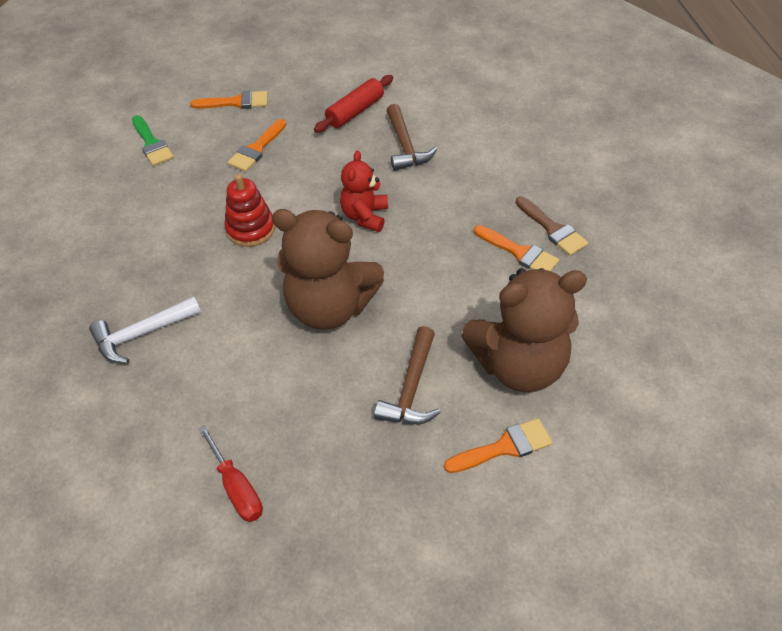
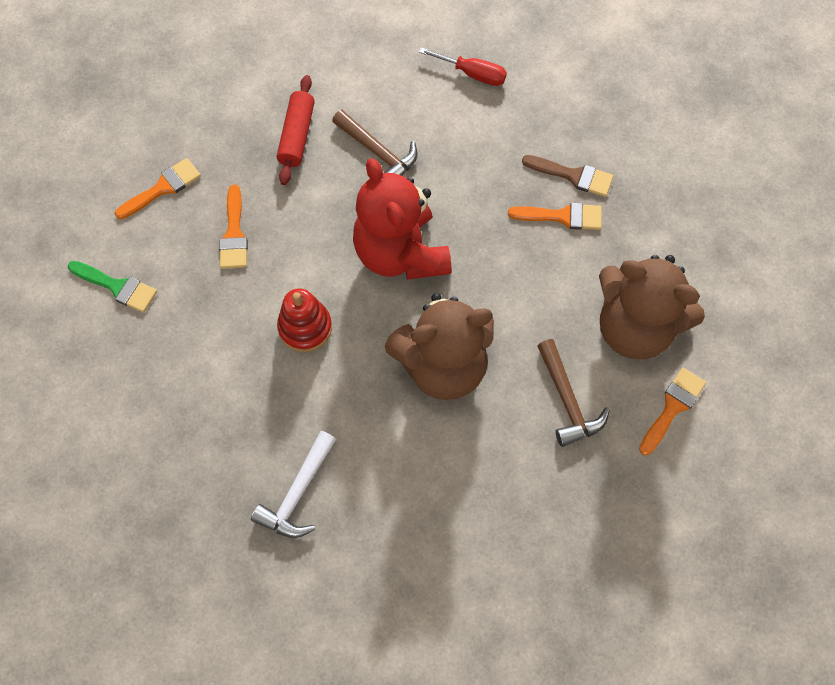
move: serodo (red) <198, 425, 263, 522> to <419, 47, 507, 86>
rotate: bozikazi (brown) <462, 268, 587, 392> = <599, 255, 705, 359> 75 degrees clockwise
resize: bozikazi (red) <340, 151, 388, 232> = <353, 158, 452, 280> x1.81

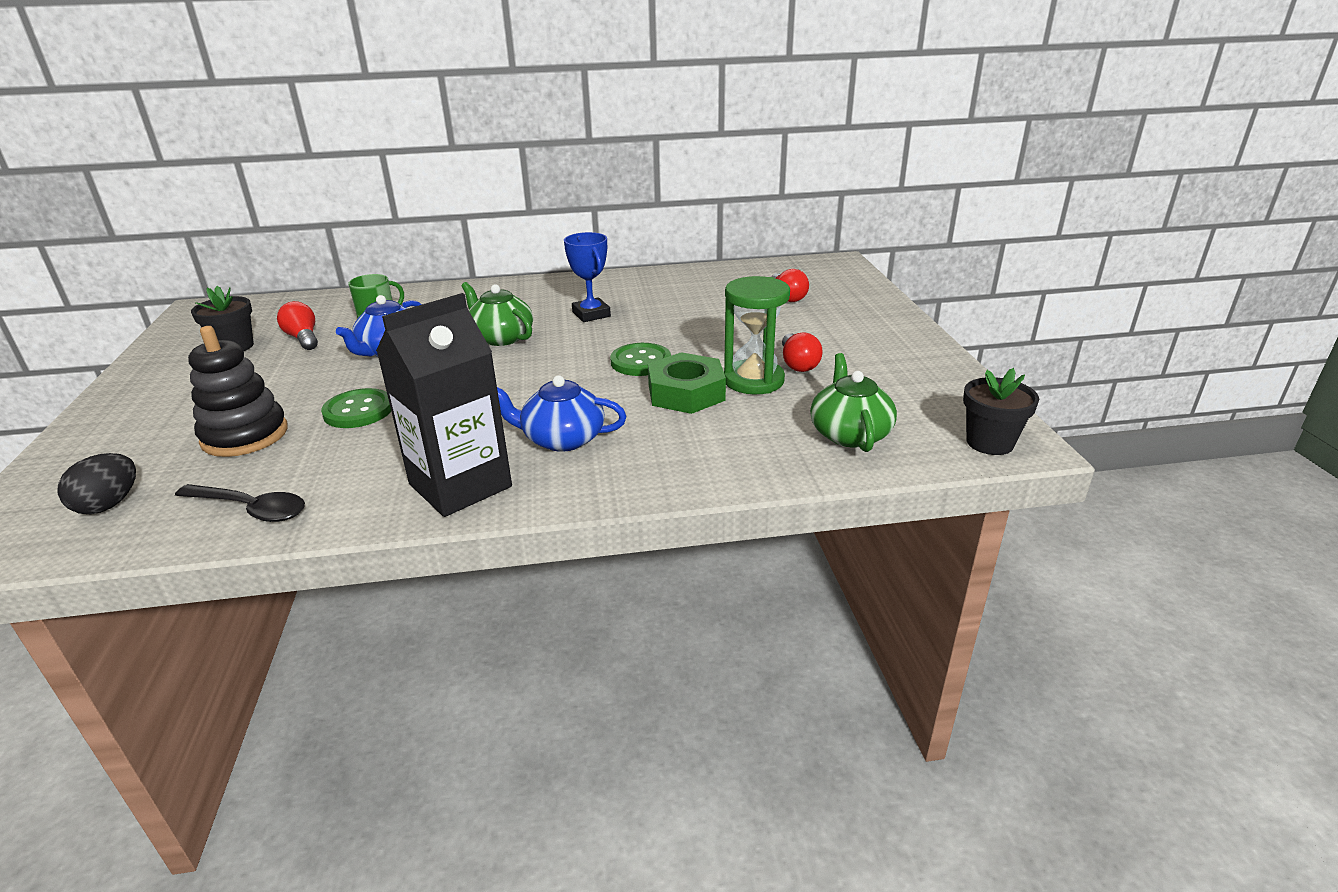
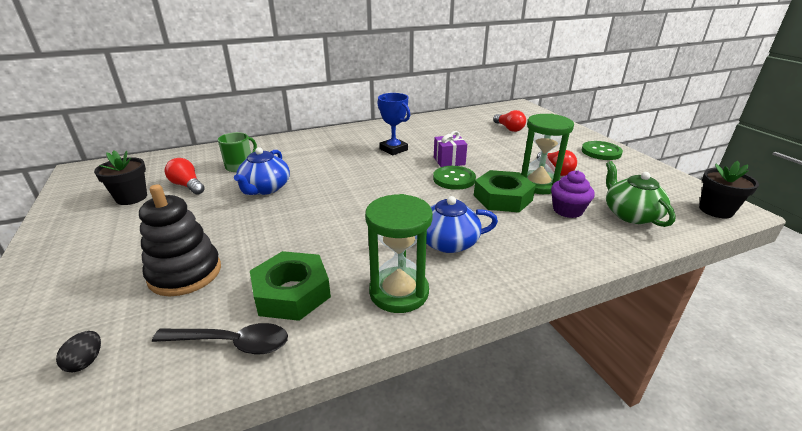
delete: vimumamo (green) <461, 282, 533, 346>
insert: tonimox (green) <250, 251, 331, 321>; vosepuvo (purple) <434, 131, 467, 167>; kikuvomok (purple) <551, 170, 595, 218>
move: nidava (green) <321, 388, 391, 428> to <582, 141, 623, 160>
replace: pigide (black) <376, 293, 512, 517> to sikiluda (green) <365, 194, 433, 313>
resize: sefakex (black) <57, 453, 136, 514> = <56, 331, 101, 372> x0.63

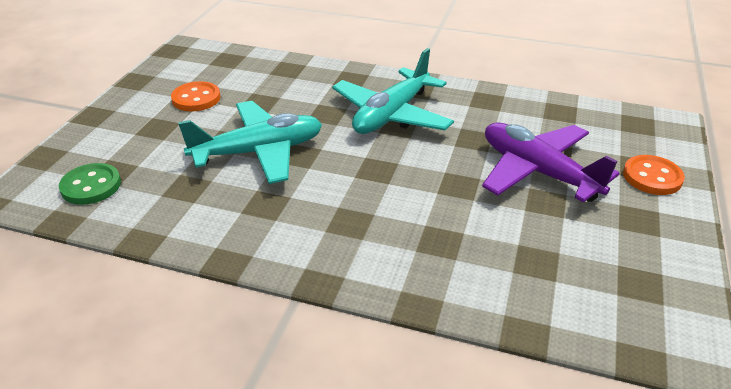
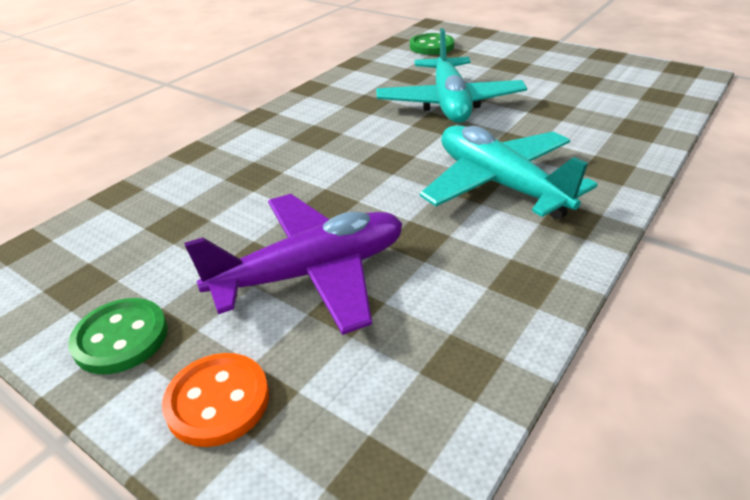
delete: nidava (orange) <171, 81, 221, 112>
insert: nidava (green) <68, 298, 168, 374>

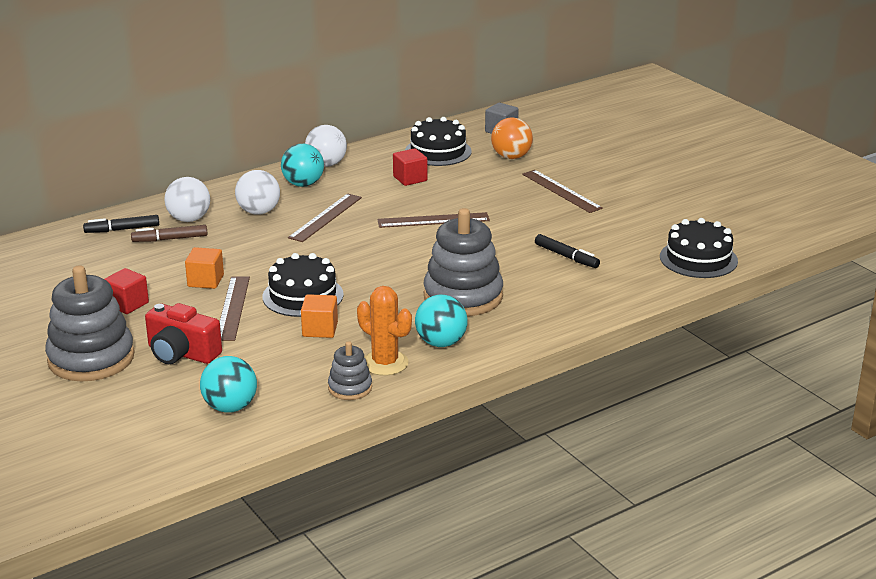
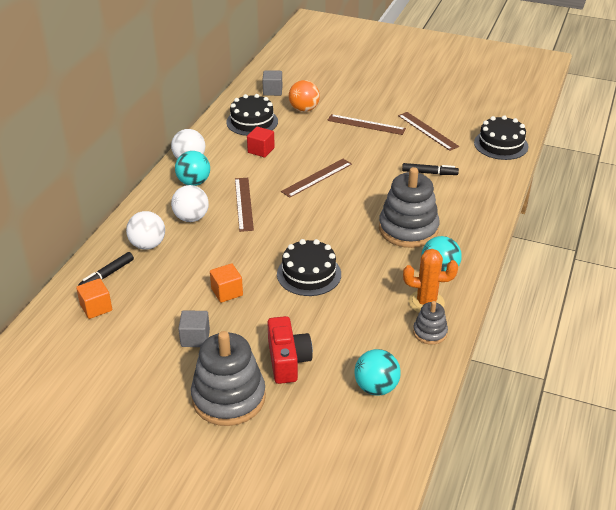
delete: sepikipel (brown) <131, 225, 207, 242>
move: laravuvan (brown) <220, 277, 250, 341> to <398, 112, 459, 151>; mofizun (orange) <301, 294, 338, 338> to <76, 278, 112, 319>
recolor: mofizun (red) <105, 268, 149, 314> to mofizun (grey) <178, 310, 210, 347>
rotate: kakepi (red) <145, 303, 222, 364> = <267, 316, 313, 384> 90 degrees counterclockwise

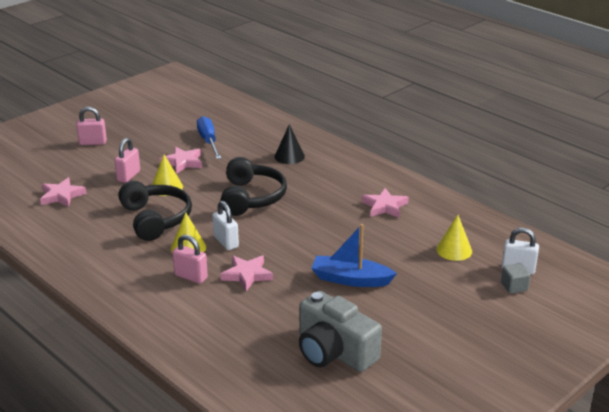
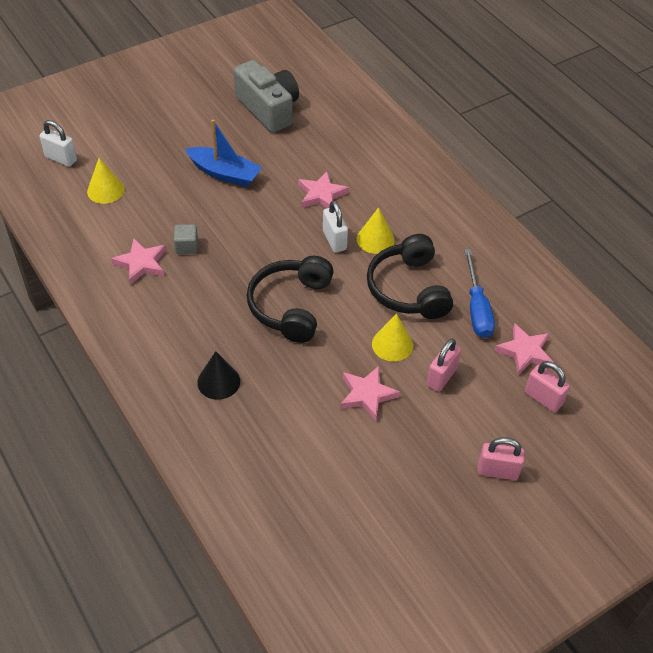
move: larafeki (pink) <172, 234, 208, 284> to <525, 361, 570, 412>; serodo (blue) <197, 116, 221, 159> to <464, 249, 495, 338>; mofizun (grey) <501, 263, 531, 294> to <174, 224, 198, 254>

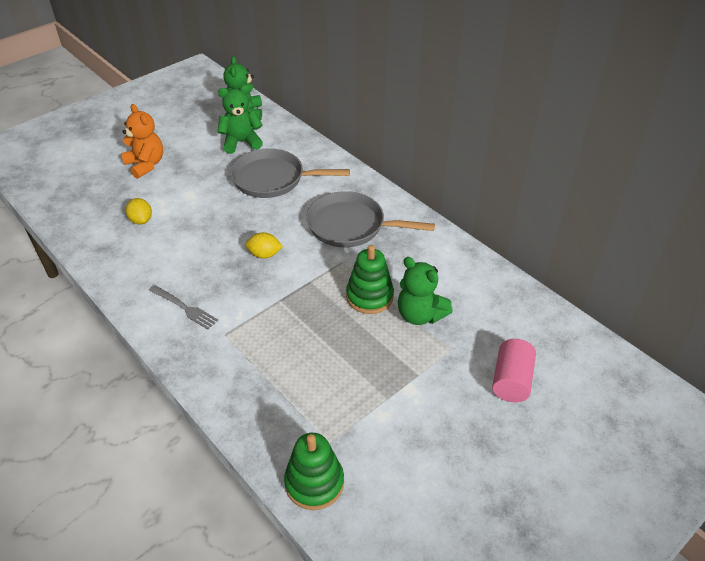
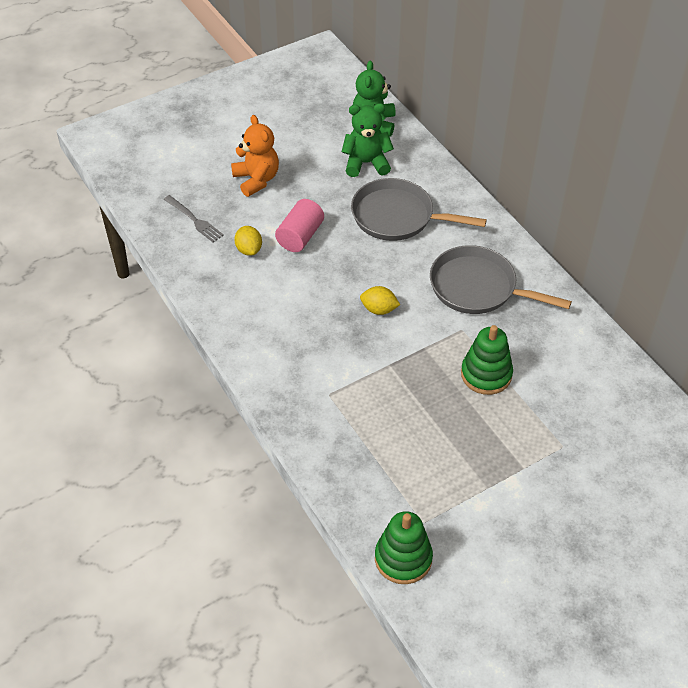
delete: bozikazi (green) <398, 257, 453, 325>
move: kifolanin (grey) <149, 285, 218, 330> to <164, 195, 224, 242>; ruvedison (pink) <492, 339, 536, 402> to <275, 199, 324, 252>

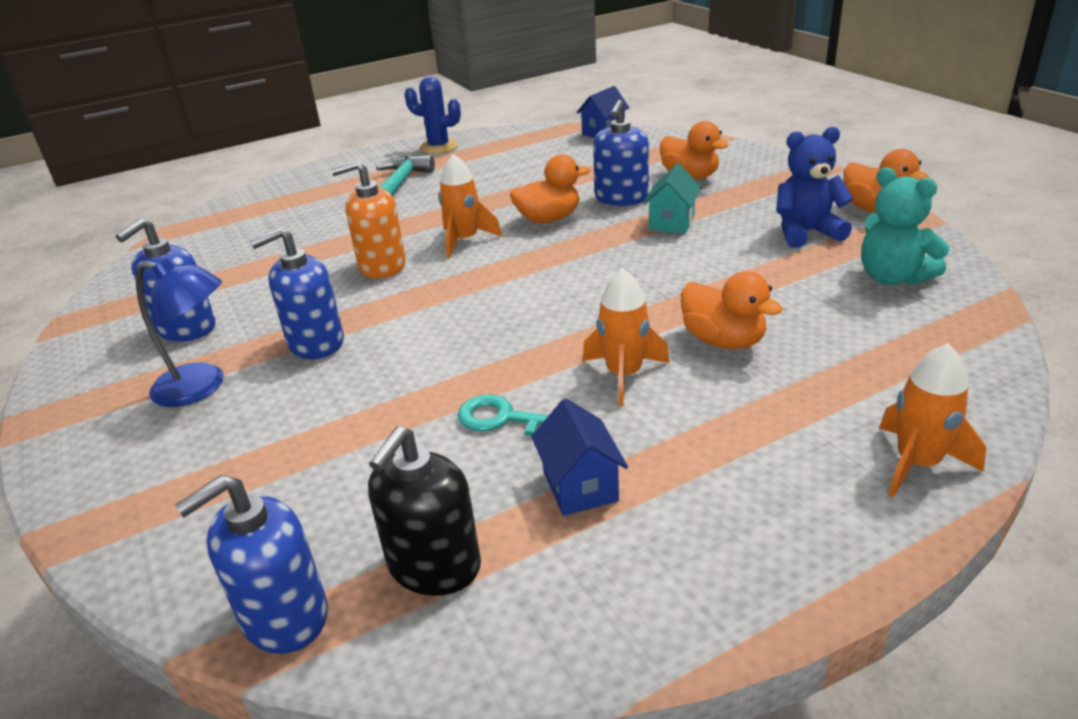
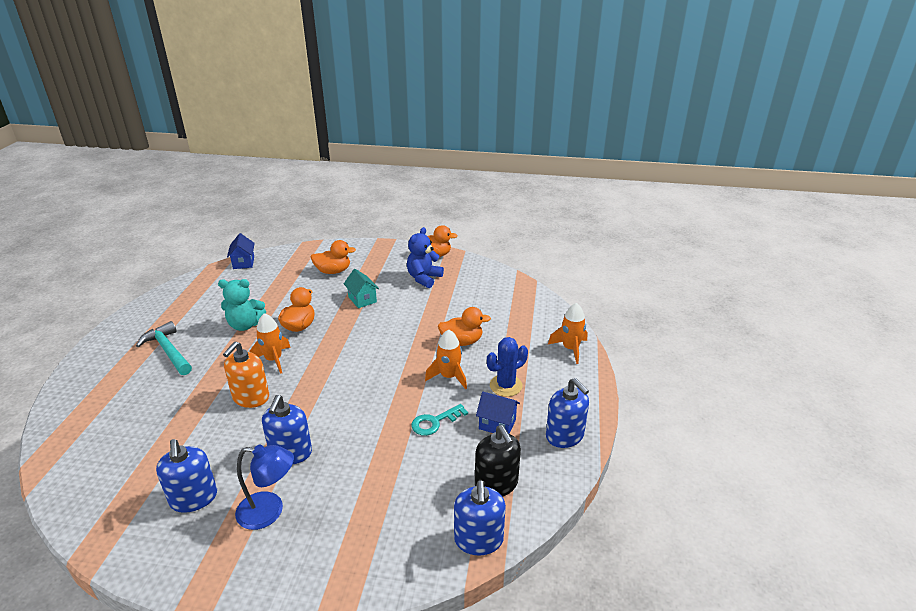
move: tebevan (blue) <404, 76, 461, 154> to <487, 337, 528, 397>; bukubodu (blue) <593, 100, 649, 206> to <546, 378, 589, 448>; bozikazi (turquoise) <861, 167, 950, 286> to <218, 279, 266, 331>
rotate: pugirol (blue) <136, 258, 224, 407> = <235, 444, 294, 530> 45 degrees clockwise

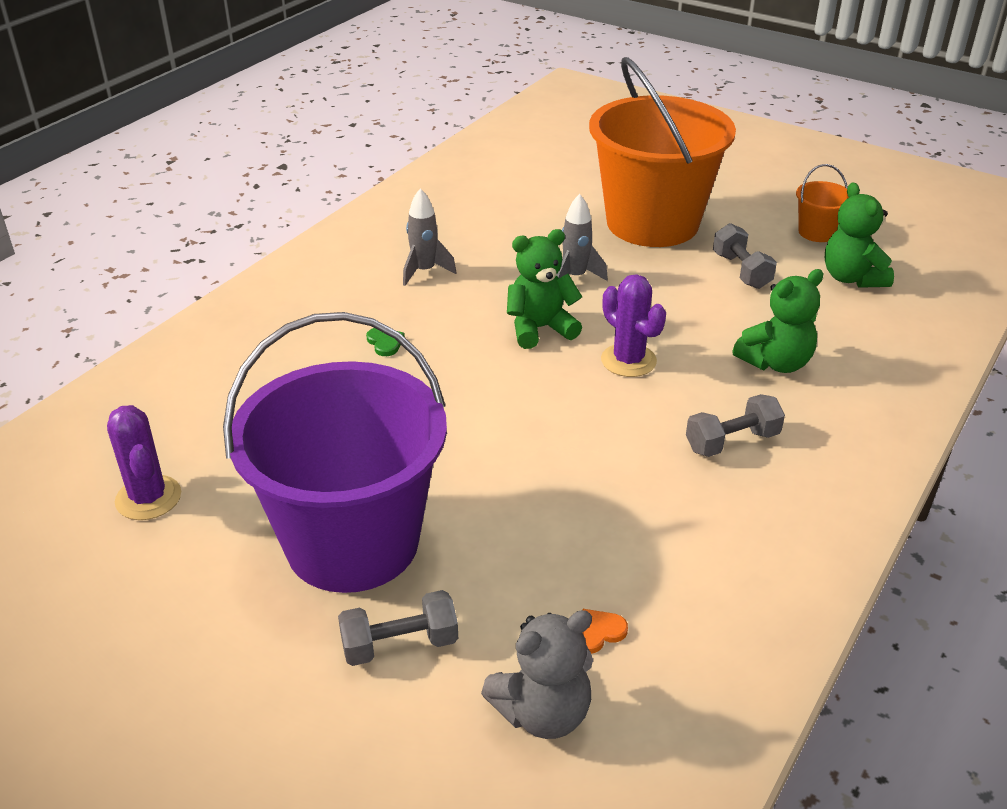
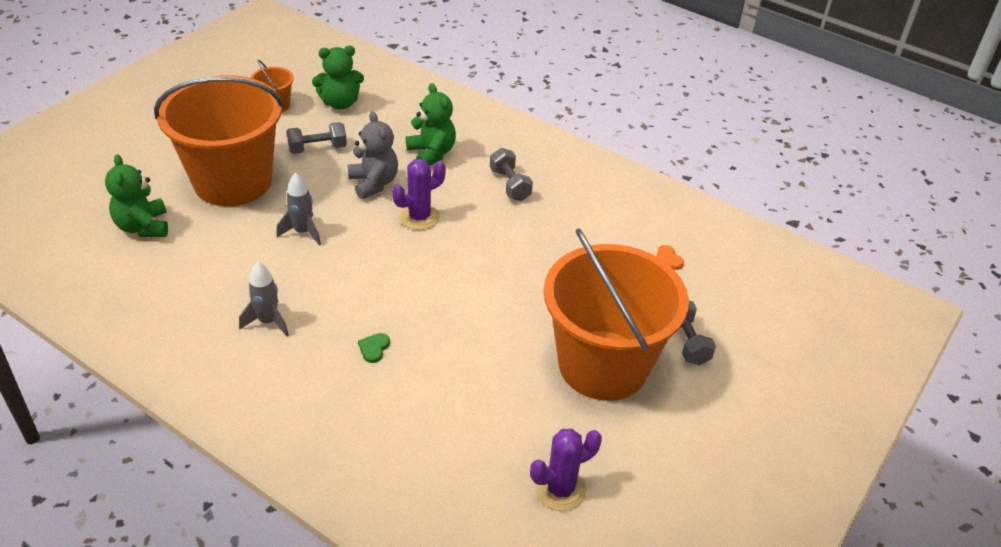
move: bozikazi (grey) <481, 610, 593, 739> to <348, 111, 398, 199>; bozikazi (green) <507, 229, 582, 349> to <105, 154, 168, 237>
recolor: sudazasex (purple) <223, 312, 447, 593> to sudazasex (orange) <544, 228, 689, 401>
rotate: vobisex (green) <366, 328, 405, 356> = <358, 333, 390, 363> 45 degrees counterclockwise

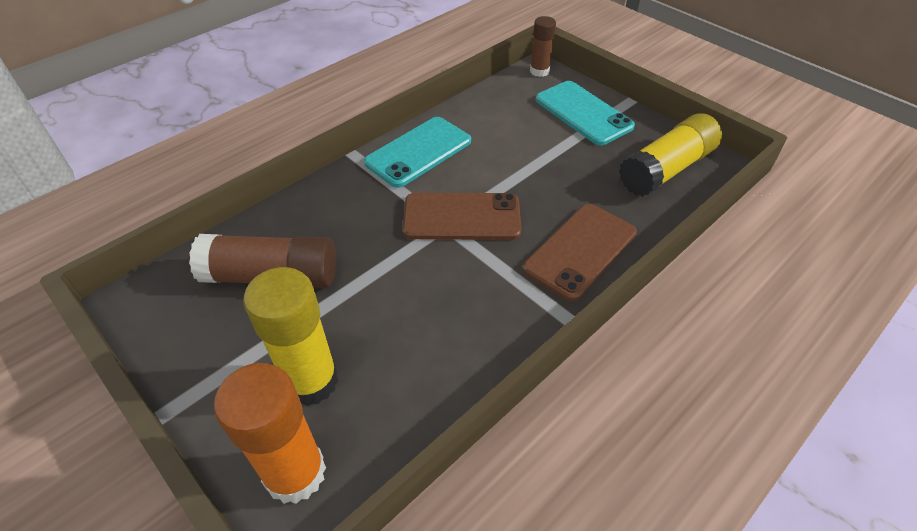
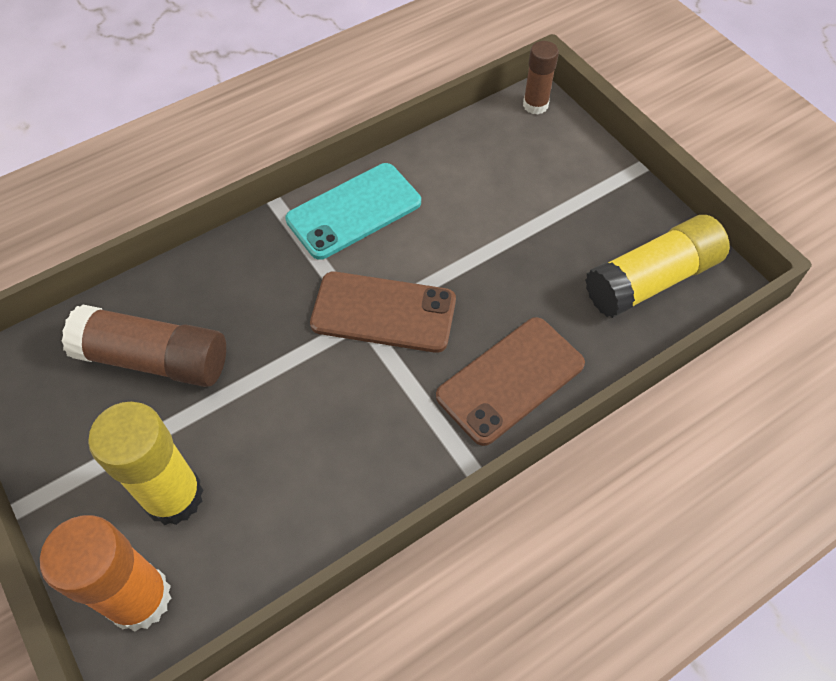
delete: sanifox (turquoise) <536, 81, 635, 145>

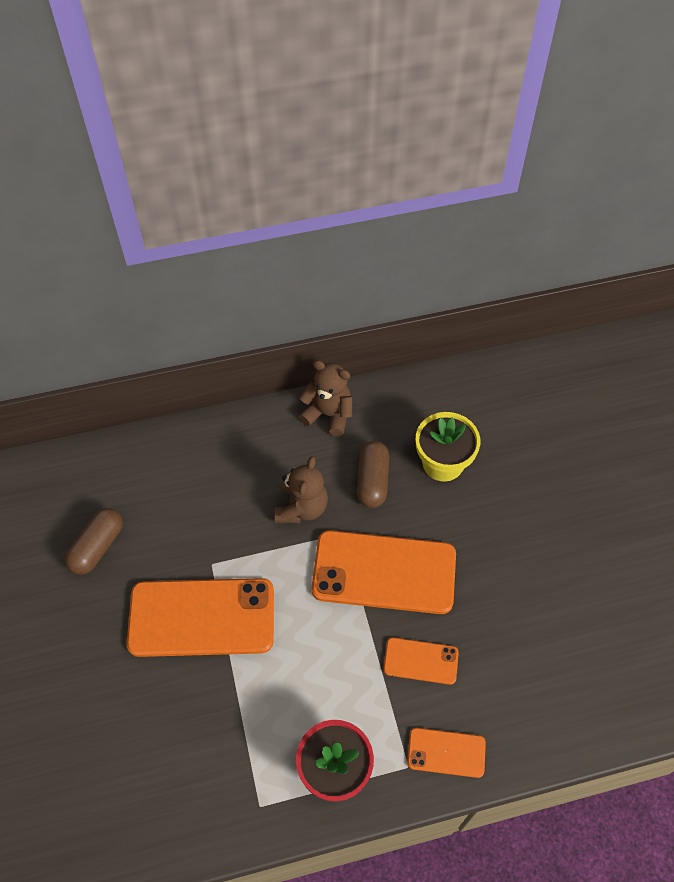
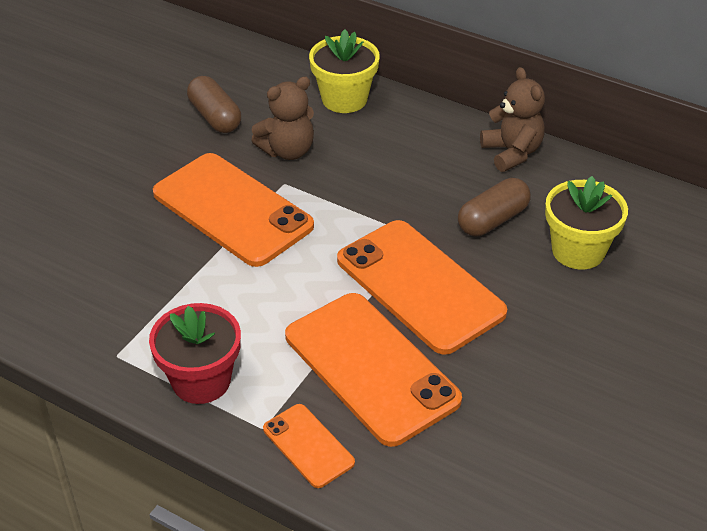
insert: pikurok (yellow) <309, 29, 380, 113>
move: bozikazi (brown) <275, 456, 328, 523> to <251, 76, 314, 160>
rotate: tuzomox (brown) <65, 508, 123, 575> = <187, 76, 241, 133> 75 degrees clockwise
resize: sanifox (orange) <383, 637, 459, 685> = <285, 293, 462, 447> x2.03

